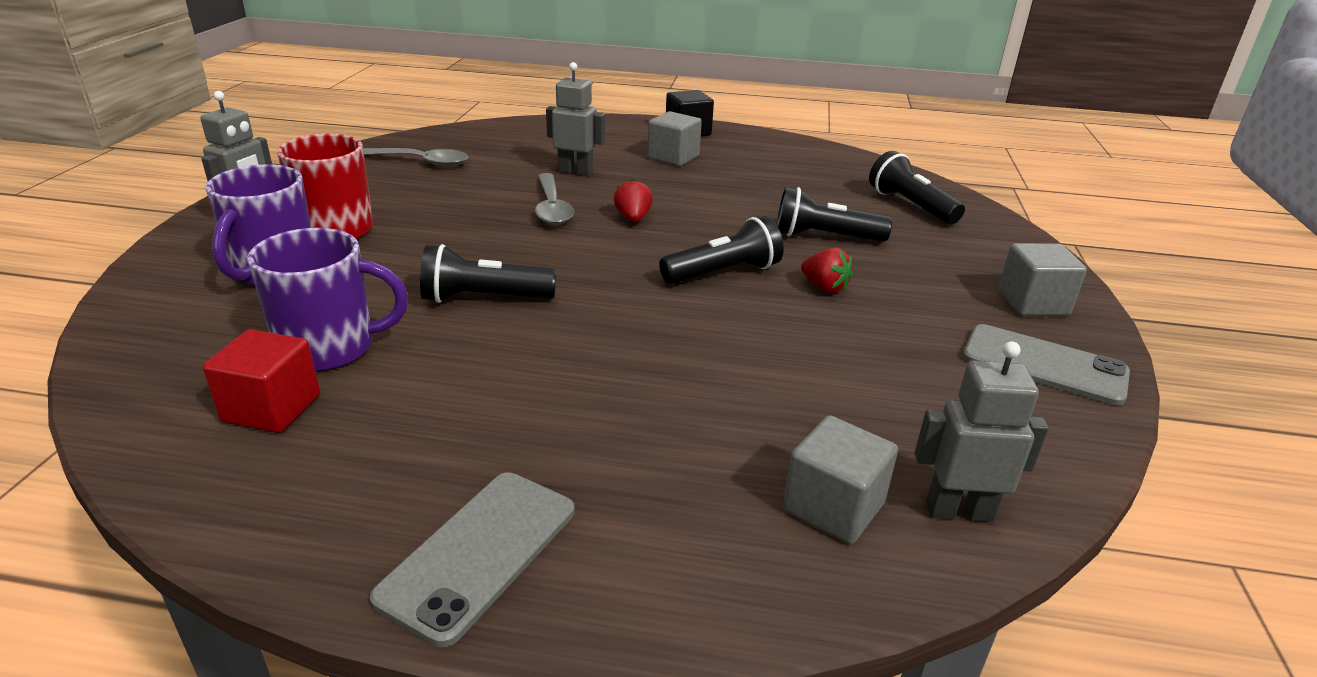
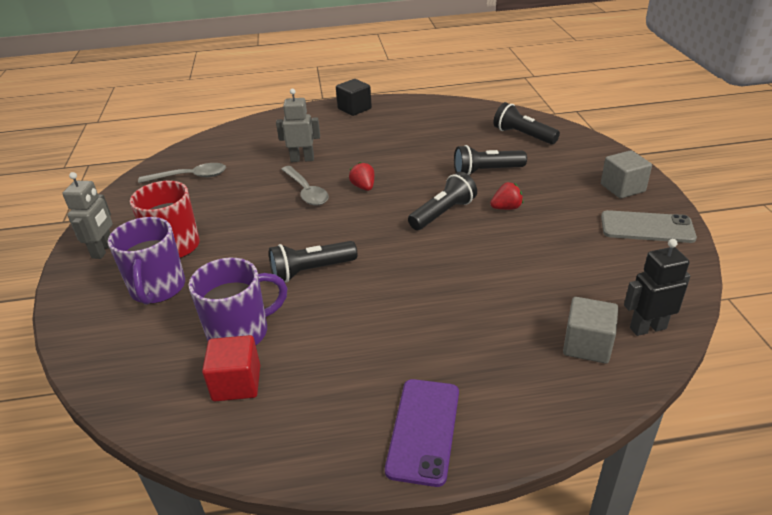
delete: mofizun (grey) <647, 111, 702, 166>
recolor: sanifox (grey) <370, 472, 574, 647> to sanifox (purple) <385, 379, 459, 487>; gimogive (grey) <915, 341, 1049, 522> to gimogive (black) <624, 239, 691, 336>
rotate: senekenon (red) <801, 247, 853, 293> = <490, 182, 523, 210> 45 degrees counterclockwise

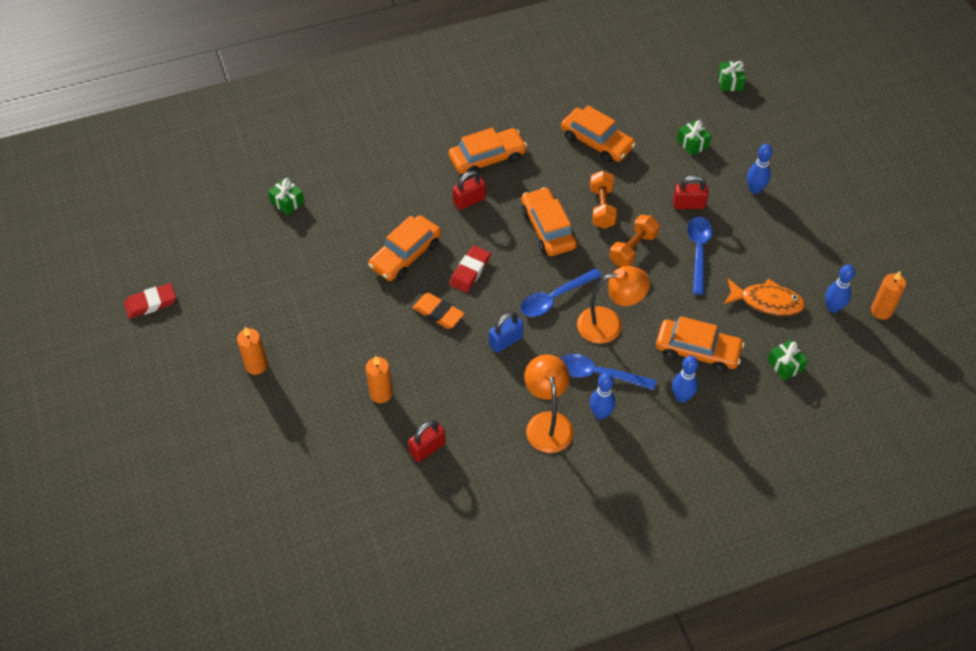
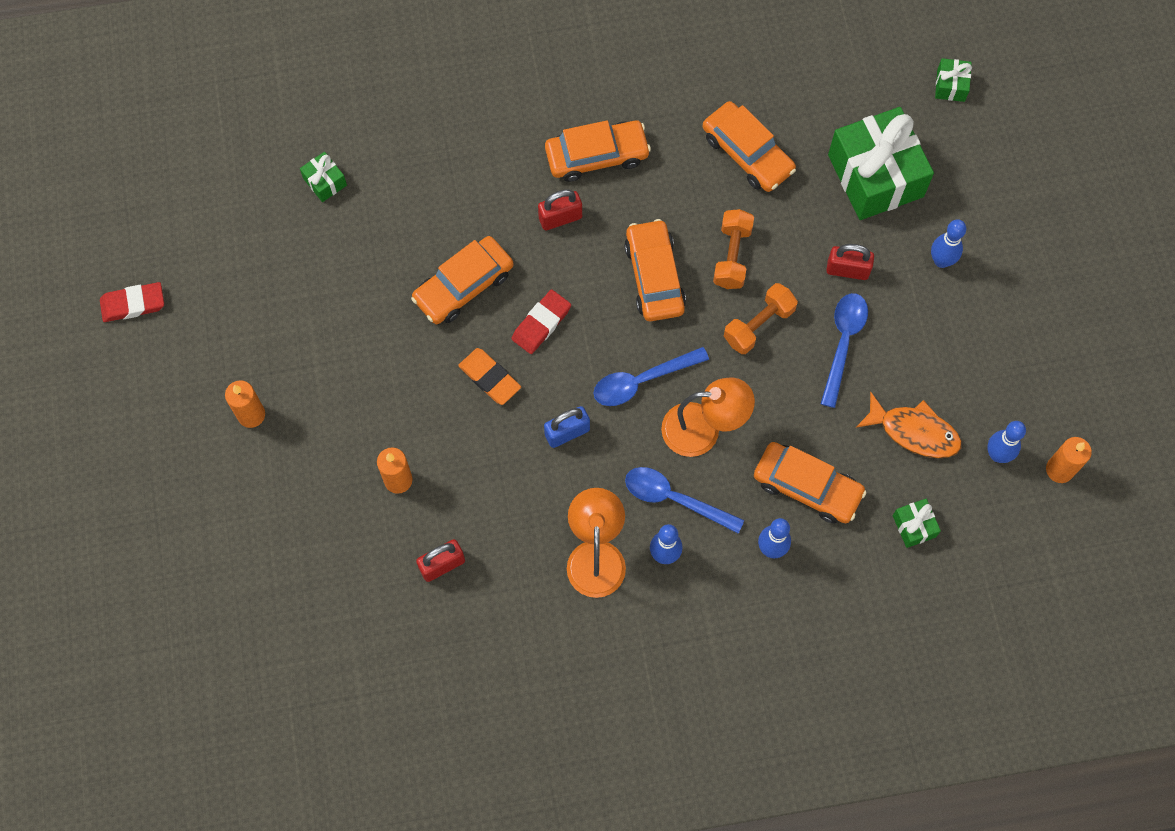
resize: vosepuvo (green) <677, 120, 712, 156> = <828, 107, 934, 220> x2.33

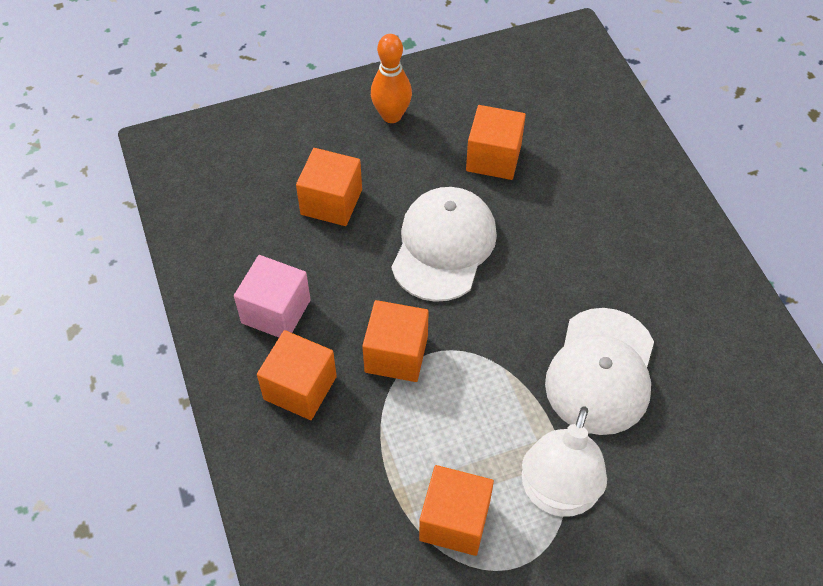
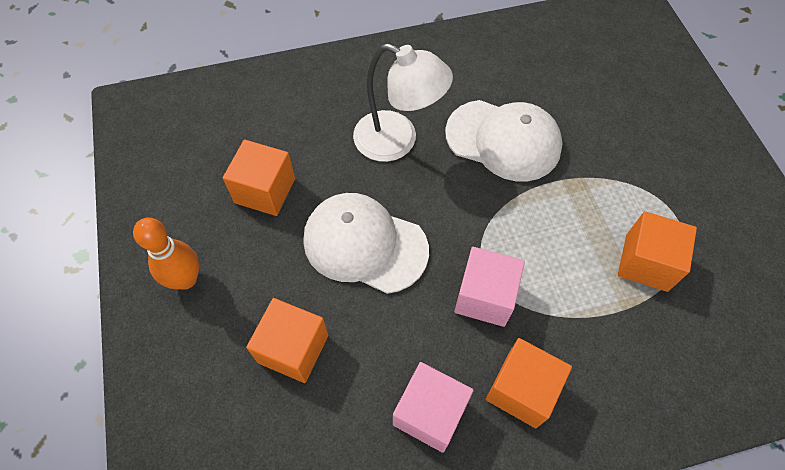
move: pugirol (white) <522, 407, 607, 517> to <353, 43, 453, 162>
recolor: mofizun (orange) <362, 300, 429, 382> to mofizun (pink) <454, 247, 525, 327>

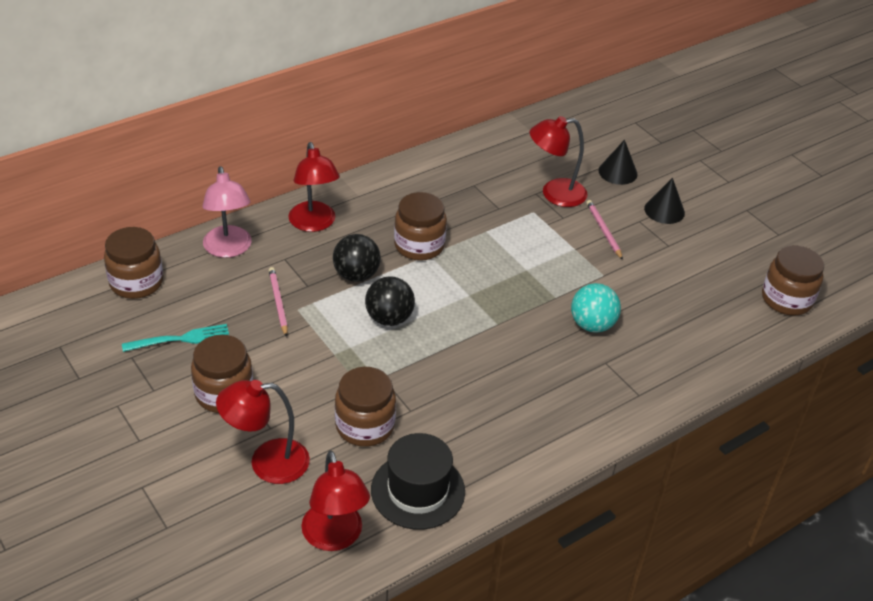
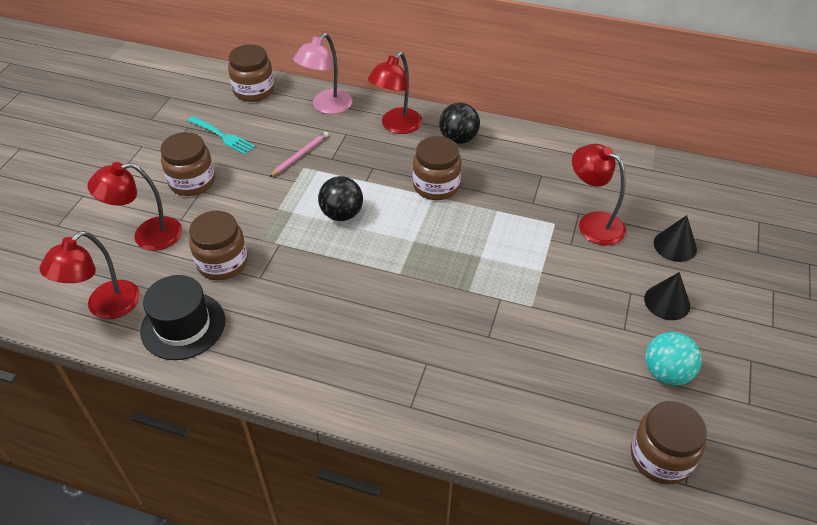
delete: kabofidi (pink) <586, 200, 623, 260>
move: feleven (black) <333, 234, 381, 282> to <439, 103, 480, 144>; feleven (turquoise) <571, 283, 621, 332> to <645, 332, 702, 386>
rotate: pugirol (red) <216, 380, 310, 484> = <87, 162, 182, 251> 60 degrees counterclockwise

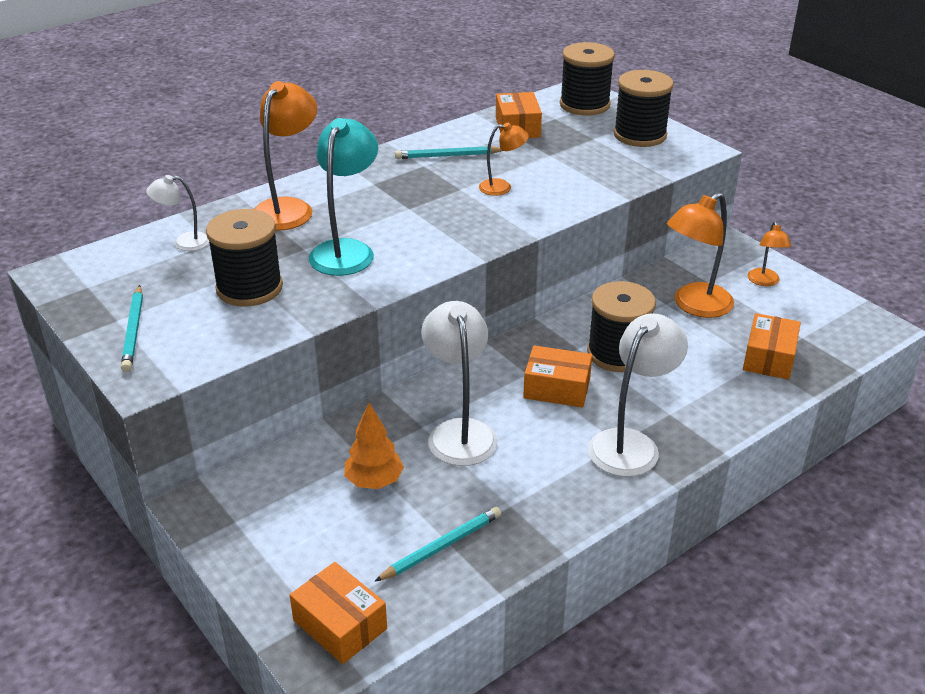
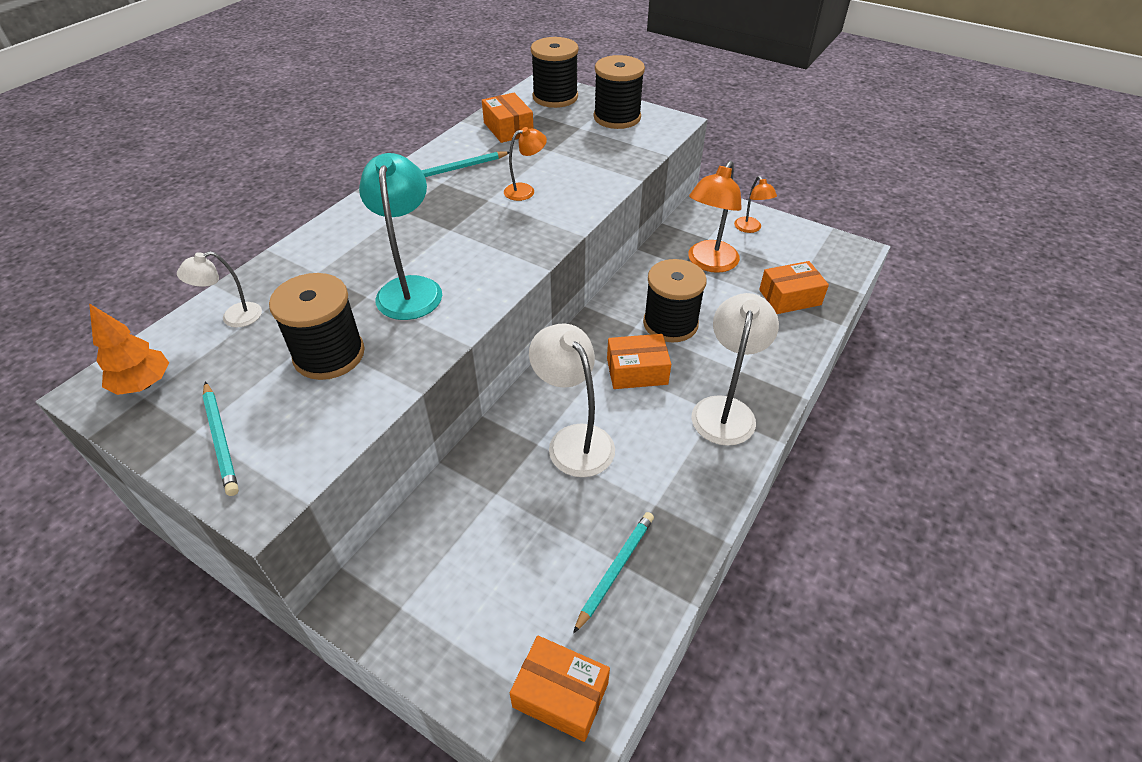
delete: pugirol (orange) <254, 81, 317, 230>
move: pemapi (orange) <344, 403, 404, 489> to <89, 303, 169, 395>
rotate: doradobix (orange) <743, 313, 801, 380> = <759, 261, 829, 314> 75 degrees clockwise

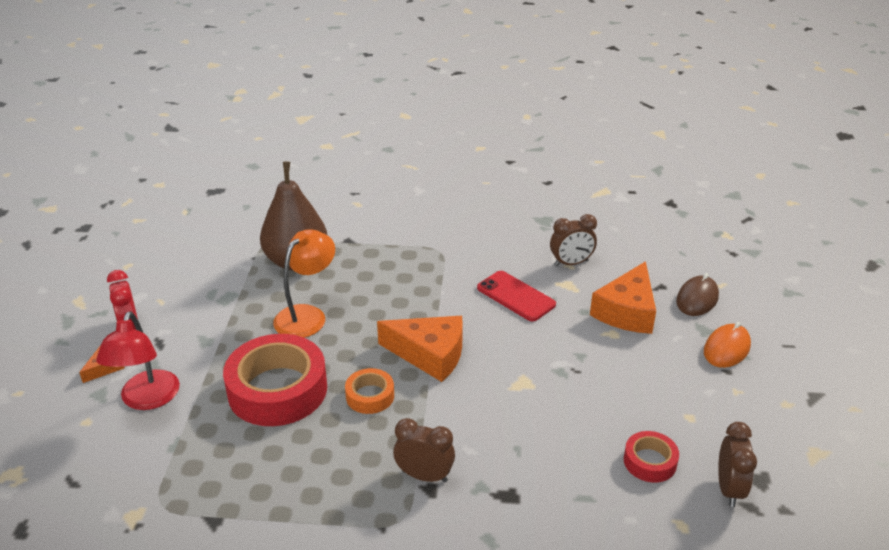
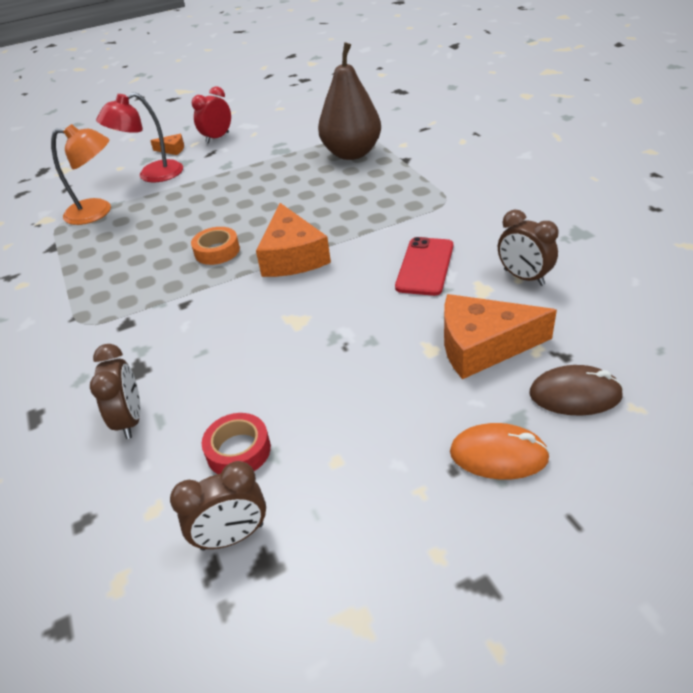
delete: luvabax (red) <223, 334, 327, 426>
move: pugirol (orange) <273, 229, 335, 338> to <51, 124, 111, 225>; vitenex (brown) <393, 418, 455, 483> to <90, 344, 140, 439>

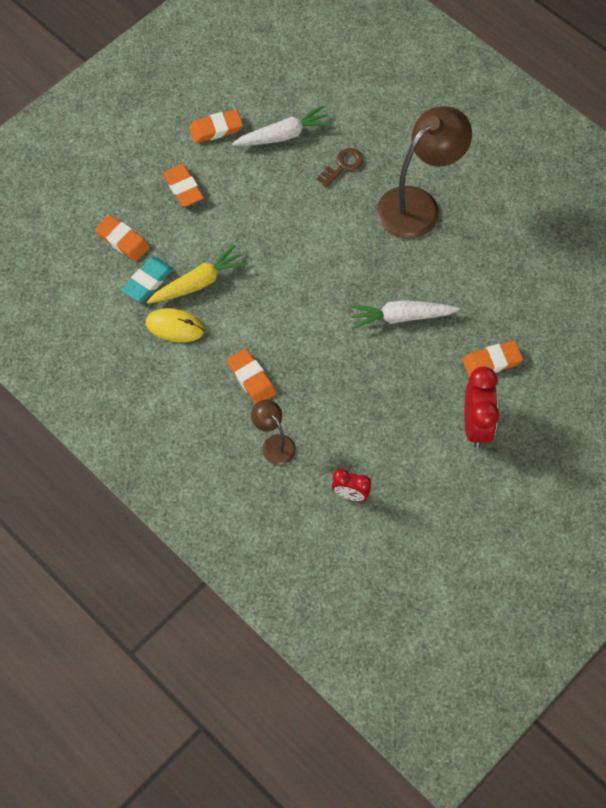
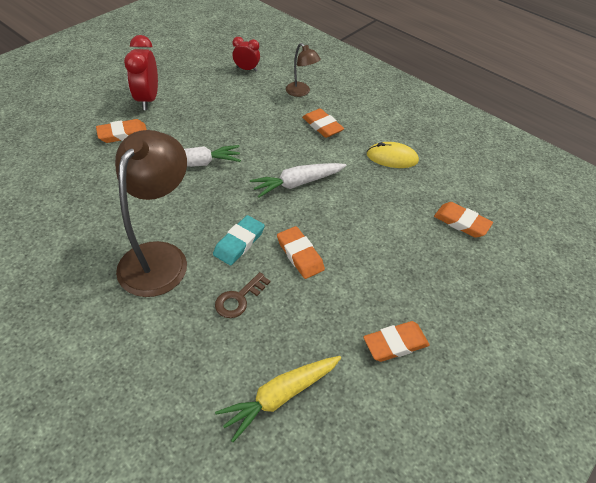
move: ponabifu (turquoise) <122, 257, 173, 302> to <213, 215, 265, 265>; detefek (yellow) <147, 245, 248, 304> to <215, 356, 341, 442>; ponabifu (orange) <163, 164, 204, 207> to <277, 226, 325, 279>; detefek (white) <232, 106, 332, 146> to <250, 163, 347, 198>
rotate: pugirol (brown) <377, 106, 472, 239> = <115, 130, 187, 297> 150 degrees clockwise

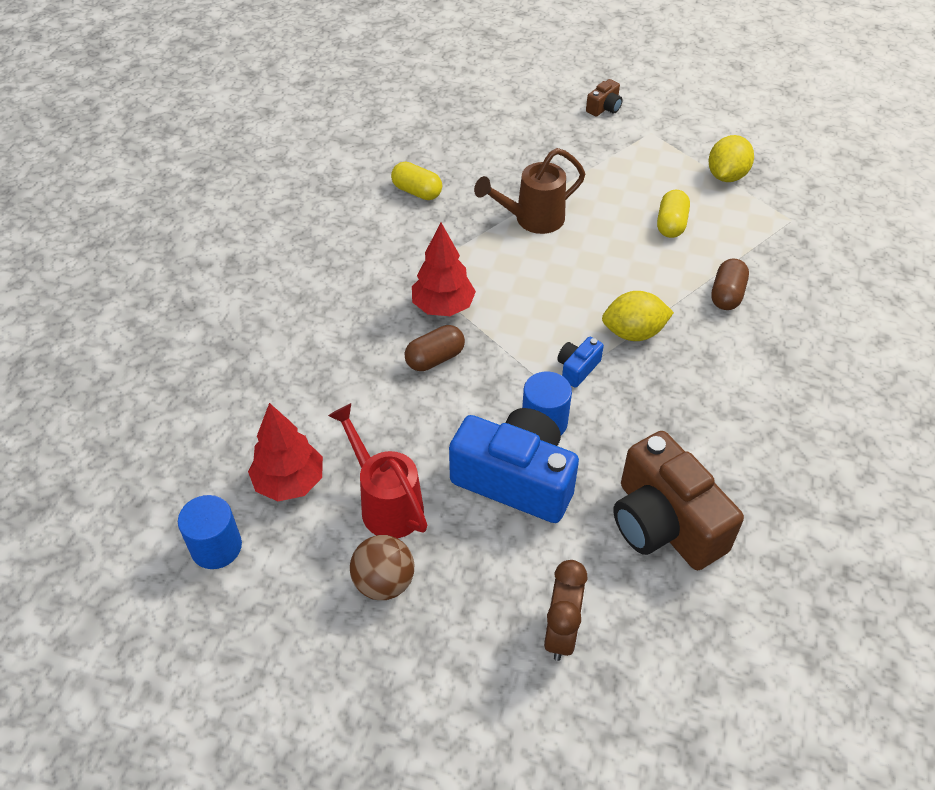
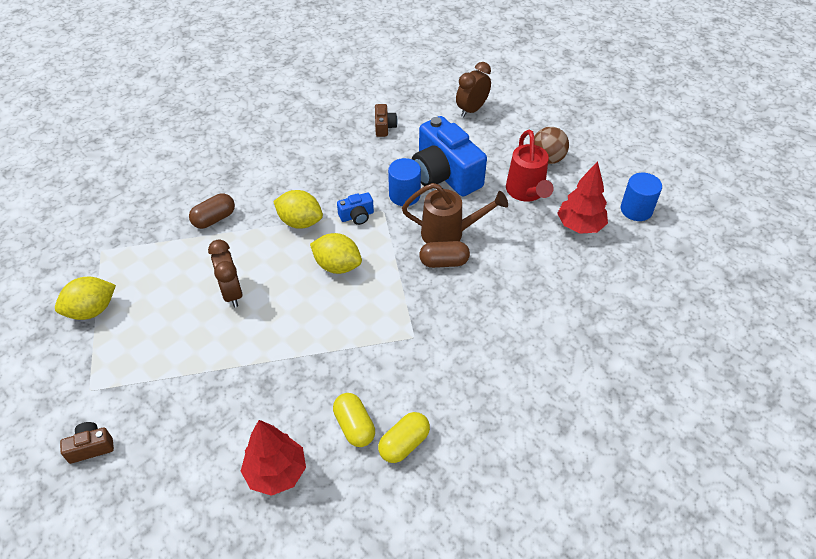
insert: vitenex (brown) <208, 239, 243, 308>; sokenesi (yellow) <310, 233, 362, 274>
move: pemapi (red) <412, 223, 476, 316> to <241, 420, 306, 496>; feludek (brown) <474, 148, 585, 234> to <402, 183, 508, 244>; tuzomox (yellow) <657, 190, 690, 238> to <378, 412, 430, 463>
resize: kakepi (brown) <613, 431, 744, 570> = <375, 104, 397, 137> x0.44

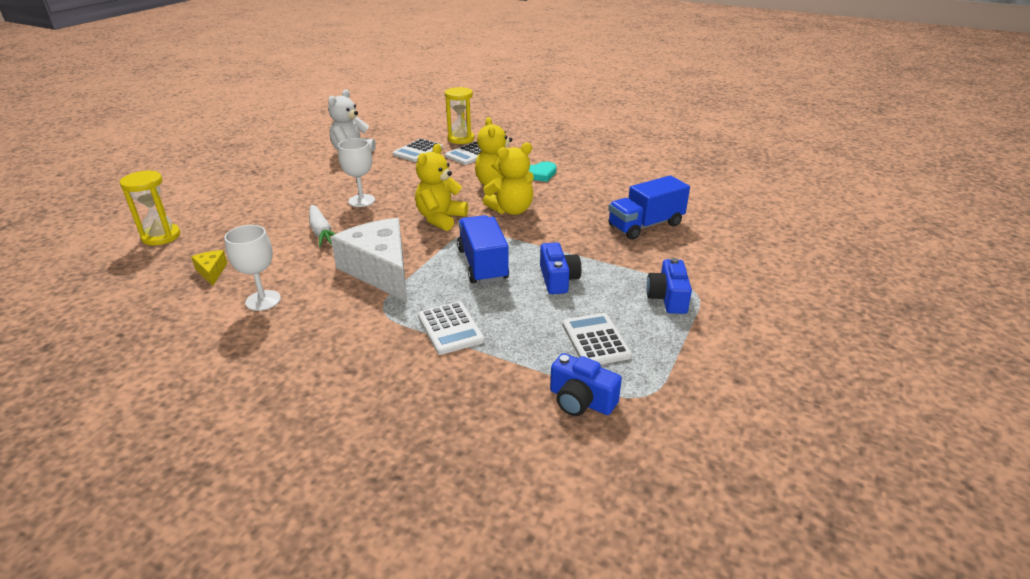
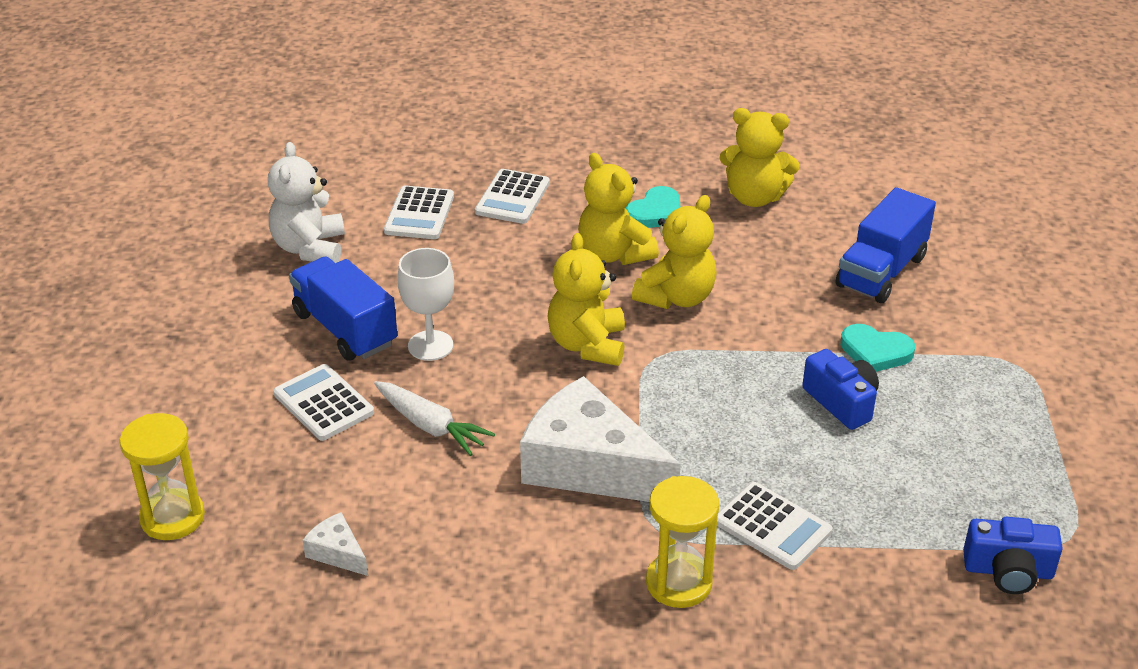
delete: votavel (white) <224, 225, 281, 311>; kakepi (blue) <646, 258, 692, 314>
insert: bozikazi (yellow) <719, 108, 800, 207>; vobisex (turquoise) <841, 324, 915, 372>
move: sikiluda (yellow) <445, 87, 474, 144> to <646, 476, 719, 608>; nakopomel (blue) <457, 215, 509, 284> to <289, 256, 397, 361>; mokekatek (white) <562, 313, 632, 364> to <273, 364, 374, 441>
recolor: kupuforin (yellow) <191, 250, 227, 286> to kupuforin (white) <303, 512, 368, 576>

